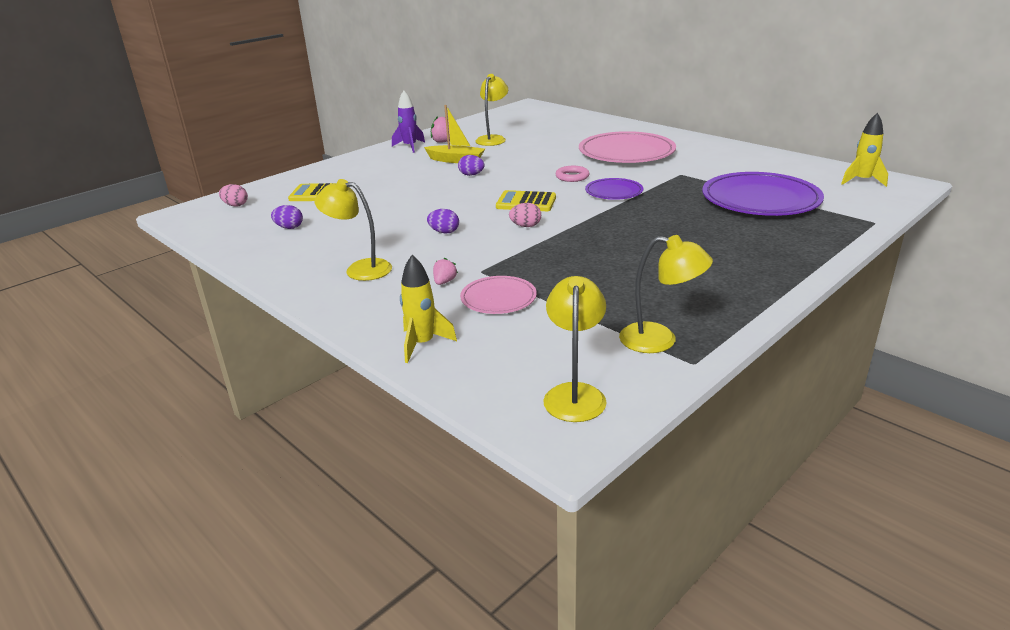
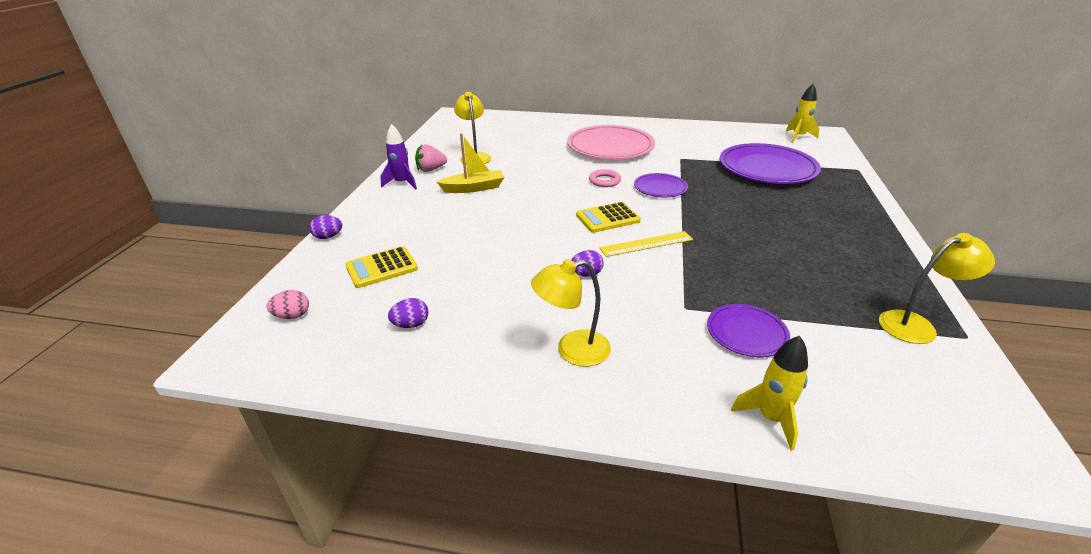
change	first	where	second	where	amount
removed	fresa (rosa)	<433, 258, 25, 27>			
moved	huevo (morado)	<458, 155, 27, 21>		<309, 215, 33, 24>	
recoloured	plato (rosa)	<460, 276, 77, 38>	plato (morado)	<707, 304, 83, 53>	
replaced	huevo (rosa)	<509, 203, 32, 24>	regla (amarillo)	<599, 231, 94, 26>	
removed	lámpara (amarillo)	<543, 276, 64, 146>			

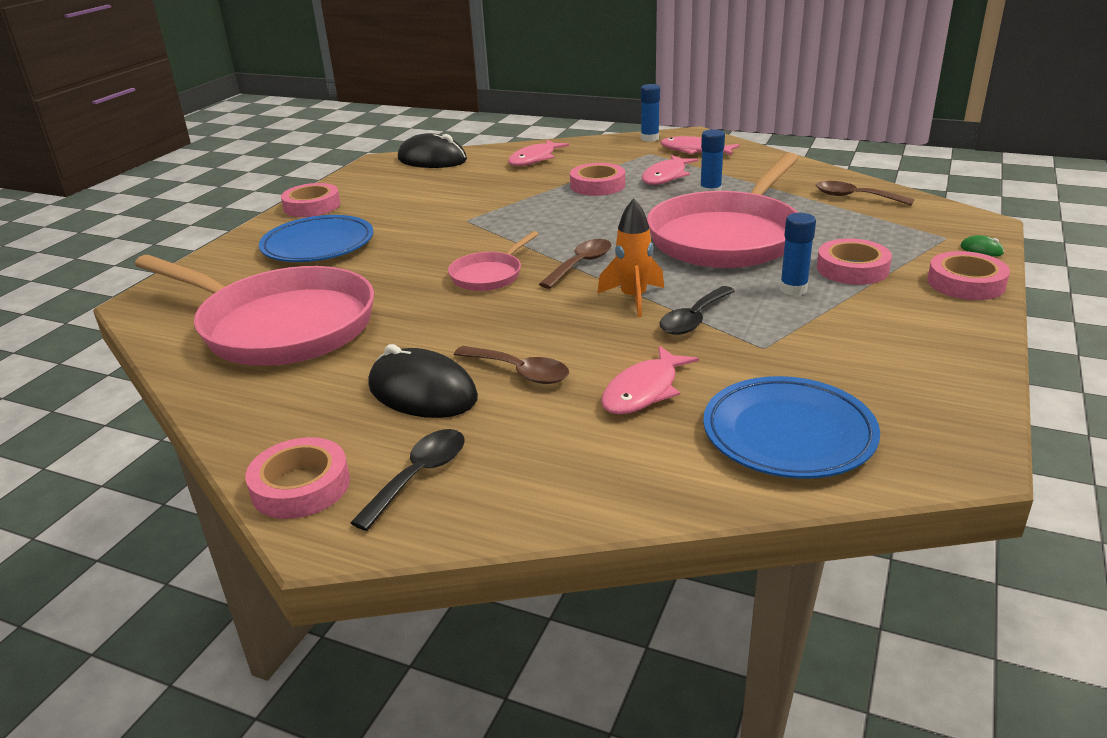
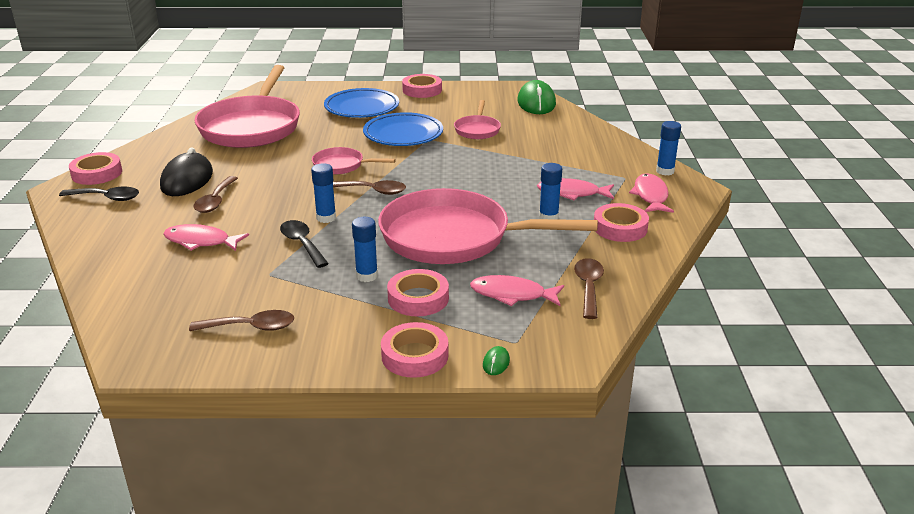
change	first	where	second	where	amount
recoloured	ratón (negro)	<398, 133, 69, 35>	ratón (verde)	<517, 80, 39, 34>	
moved	pez (rosa)	<508, 140, 61, 26>		<470, 275, 94, 31>	
moved	cinta adhesiva (rosa)	<570, 163, 55, 33>		<594, 203, 55, 39>	
replaced	cohete (naranja)	<597, 198, 67, 119>	barra de pegamento (azul)	<311, 163, 25, 60>	
turned	cuchara (negro)	<660, 286, 75, 49>		<280, 220, 49, 48>	45 degrees clockwise
moved	plato (azul)	<703, 376, 177, 103>		<363, 112, 80, 34>	
added			cuchara (marrón)	<189, 310, 105, 21>	
added			sartén (rosa)	<454, 100, 47, 39>	

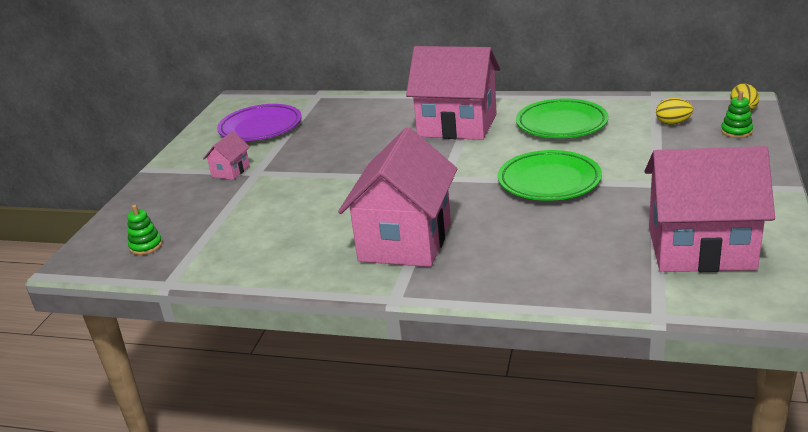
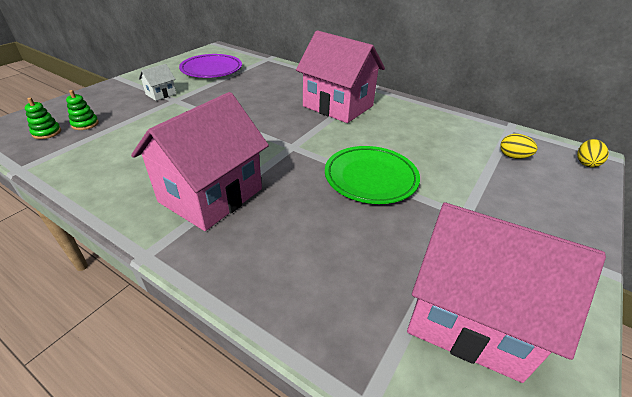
change	first	where	second	where	amount
recoloured	casa (rosa)	<203, 131, 47, 49>	casa (blanco)	<139, 64, 37, 37>	
removed	plato (verde)	<516, 99, 92, 39>			
moved	juguete apilable (verde)	<721, 91, 32, 47>		<66, 90, 33, 40>	

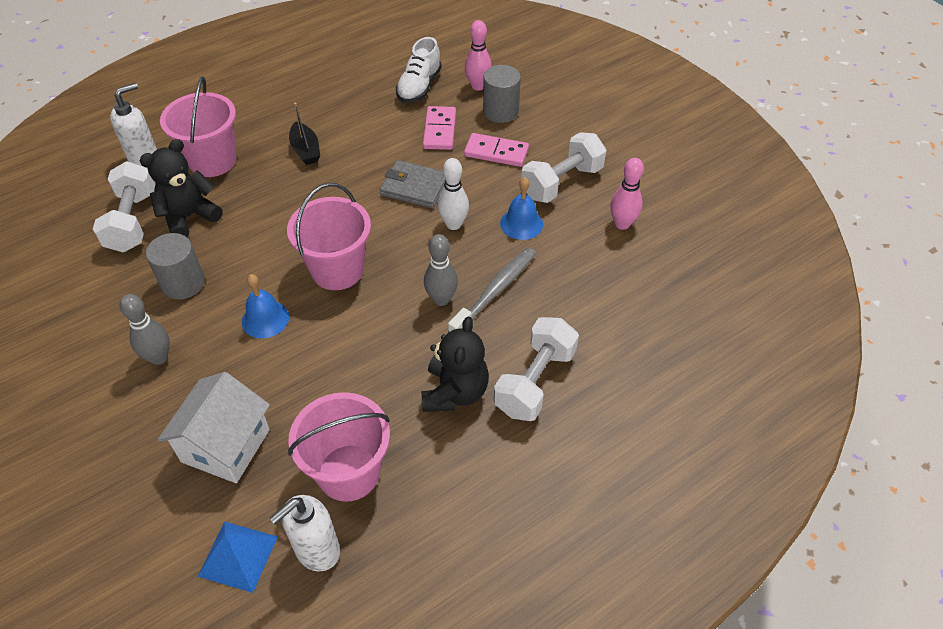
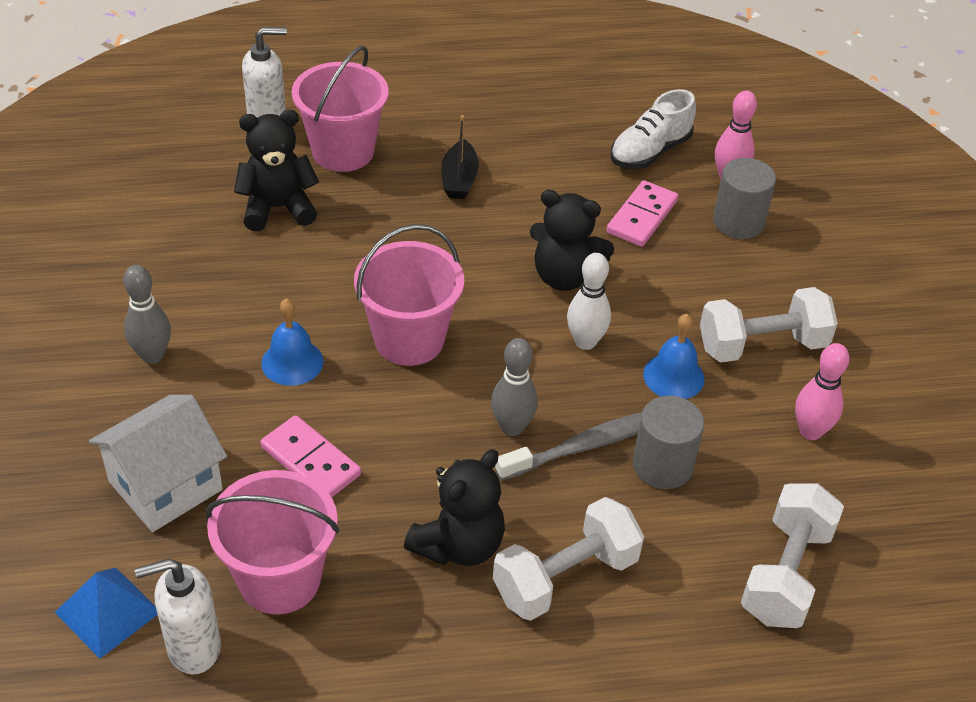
change	first	where	second	where	amount
moved	mancuerna (blanco)	<93, 161, 62, 91>		<741, 483, 103, 145>	
moved	cilindro (gris)	<146, 233, 59, 66>		<633, 396, 71, 93>	
replaced	cartera (gris)	<380, 160, 65, 48>	osito (negro)	<530, 190, 84, 101>	
moved	ficha de dominó (rosa)	<464, 133, 65, 34>		<260, 415, 101, 82>	

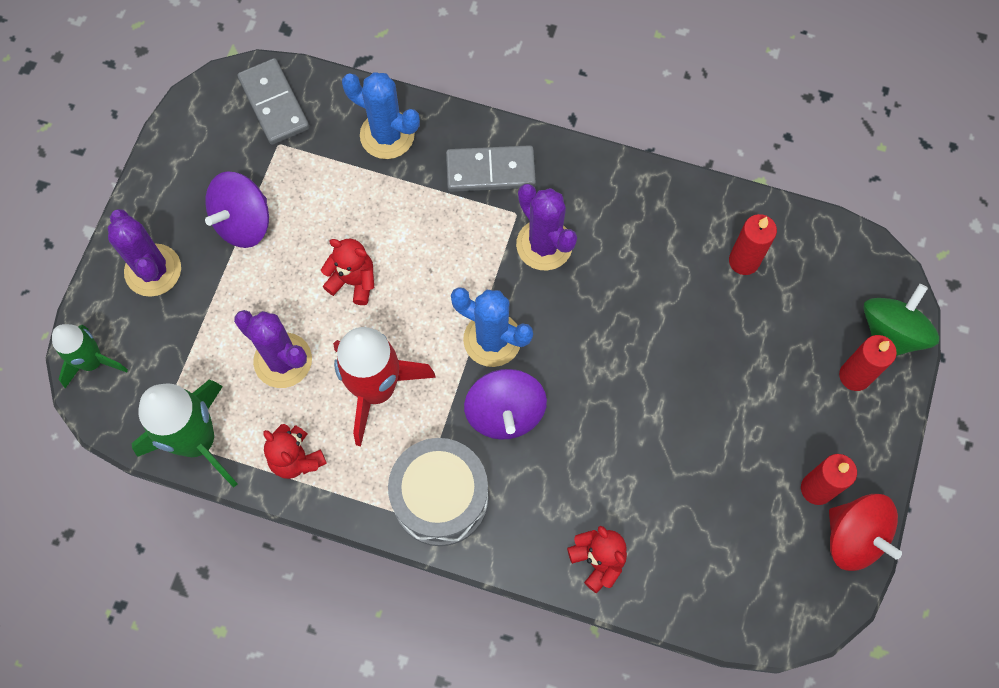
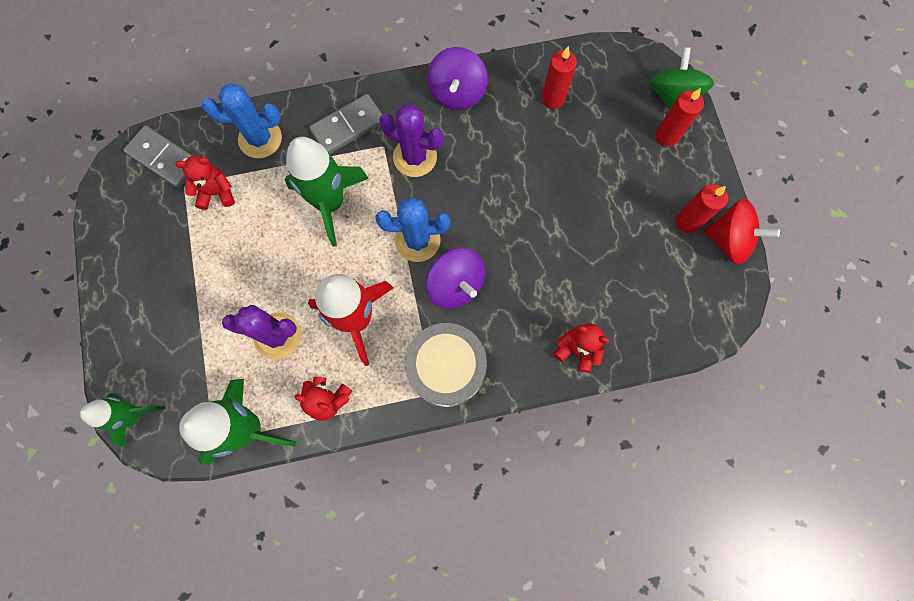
change	first	where	second	where	amount
removed	cactus (morado)	<108, 209, 73, 88>			
moved	peonza (morado)	<205, 171, 64, 77>		<428, 47, 60, 63>	
moved	osito (rojo)	<321, 239, 53, 66>		<175, 156, 60, 54>	
added			cohete (verde)	<285, 137, 84, 110>	

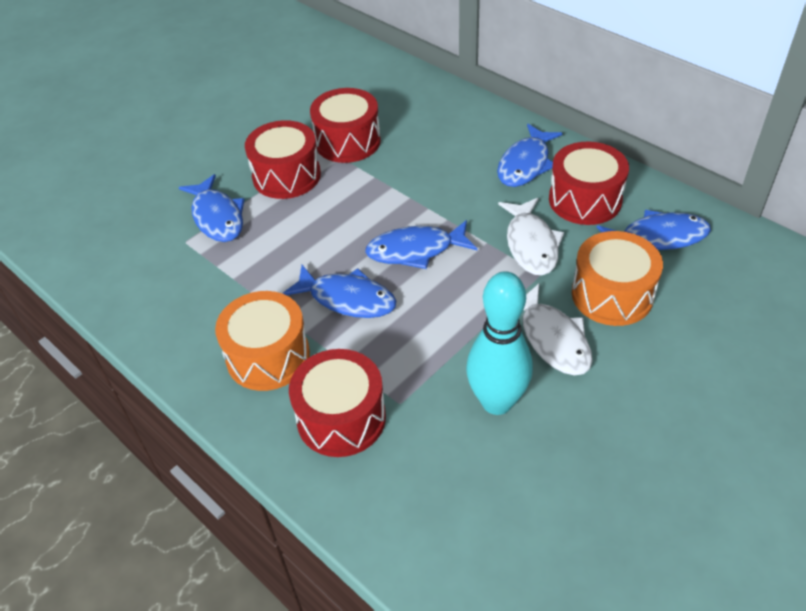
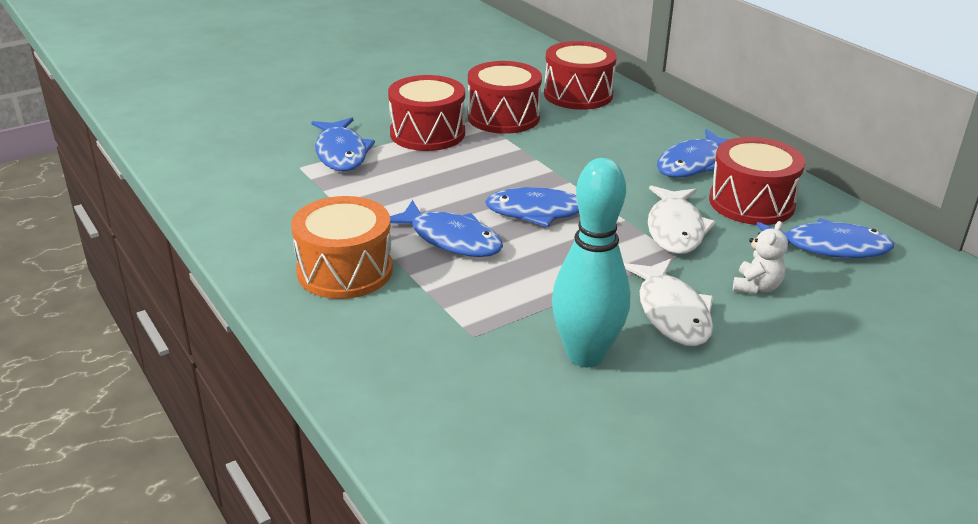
change	first	where	second	where	amount
moved	tambor (rojo)	<289, 349, 97, 108>		<544, 41, 73, 69>	
replaced	tambor (naranja)	<572, 231, 91, 95>	osito (blanco)	<733, 221, 55, 73>	

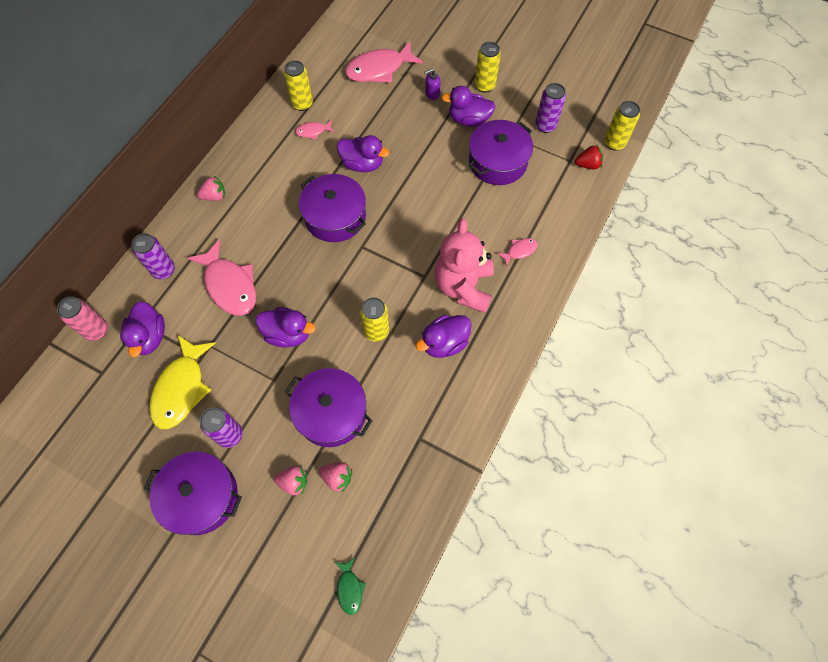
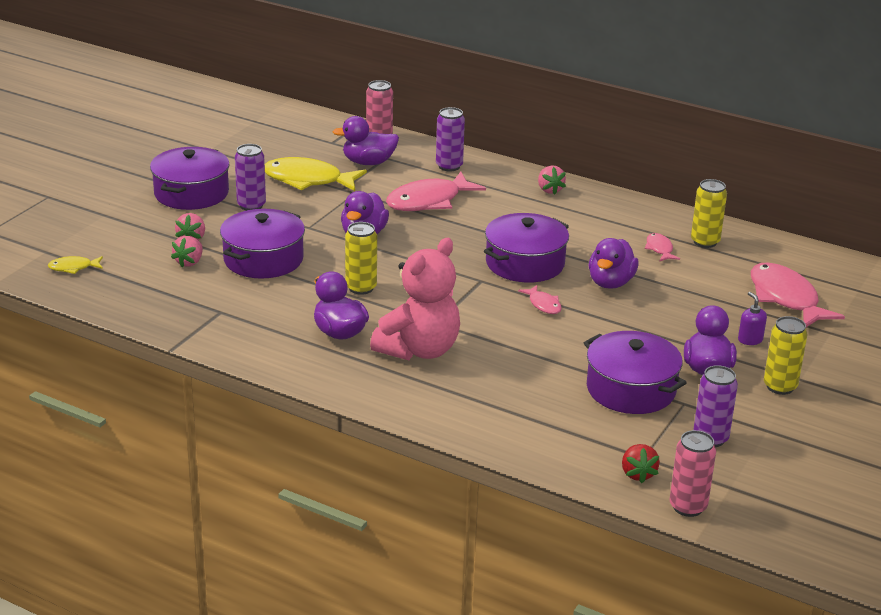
change	first	where	second	where	amount
recoloured	pez (verde)	<335, 558, 31, 57>	pez (amarillo)	<48, 256, 55, 18>	
turned	osito (rosa)	<434, 219, 60, 94>		<370, 238, 90, 122>	120 degrees clockwise
moved	pez (rosa)	<497, 238, 41, 29>		<518, 285, 44, 29>	
recoloured	lata (amarillo)	<605, 101, 35, 50>	lata (rosa)	<670, 430, 46, 87>	

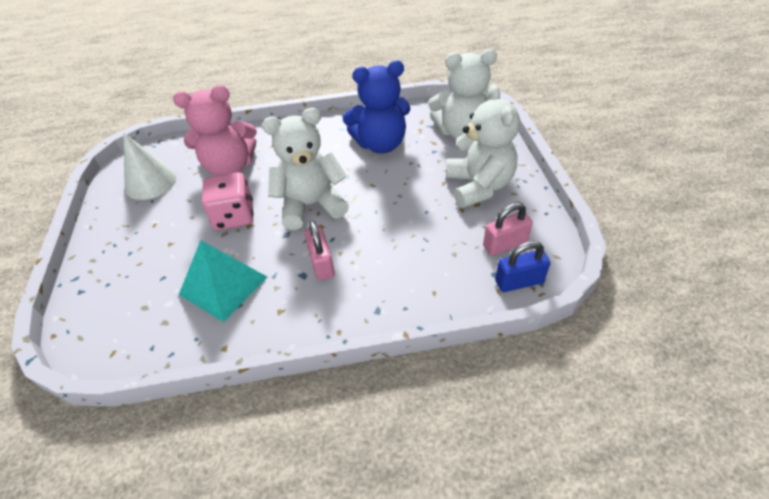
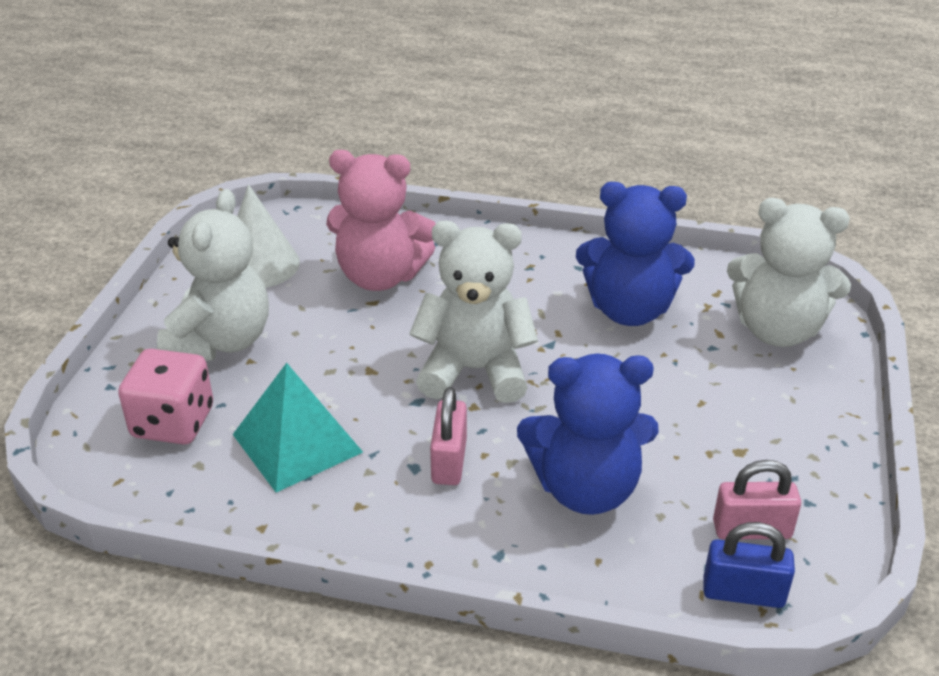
change	first	where	second	where	amount
moved	dado (rosa)	<202, 172, 52, 58>		<118, 349, 95, 95>	
moved	osito (blanco)	<446, 85, 74, 123>		<157, 189, 112, 172>	
added			osito (azul)	<517, 354, 142, 161>	

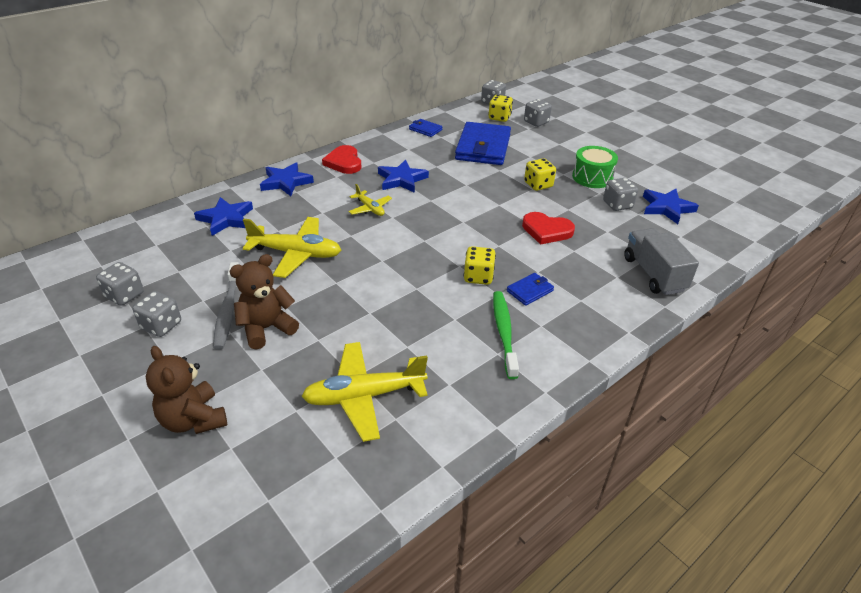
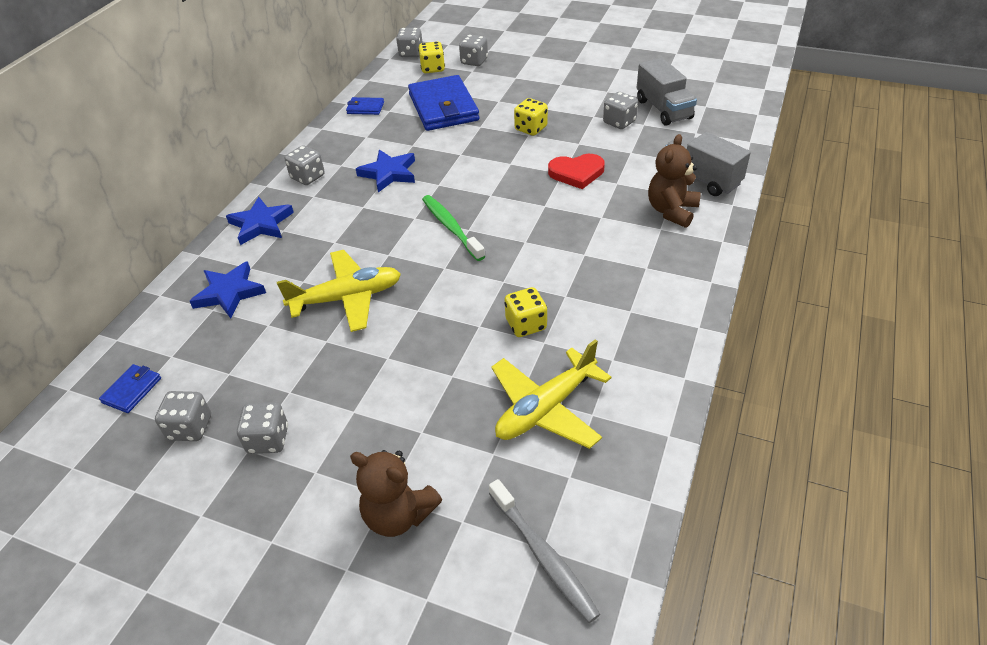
change	first	where	second	where	amount
moved	cepillo de dientes (gris)	<213, 262, 26, 88>		<489, 479, 111, 144>	
moved	osito (marrón)	<230, 254, 69, 96>		<648, 134, 52, 94>	
replaced	corazón (rojo)	<322, 145, 39, 29>	dado (gris)	<285, 145, 40, 40>	
removed	avión (amarillo)	<349, 184, 43, 32>			
moved	dado (amarillo)	<464, 246, 32, 39>		<504, 287, 43, 50>	
moved	cepillo de dientes (verde)	<493, 291, 26, 88>		<422, 195, 63, 66>	
moved	cartera (azul)	<507, 273, 47, 33>		<99, 364, 62, 49>	
removed	tambor (verde)	<572, 146, 46, 42>			
replaced	estrella (azul)	<643, 189, 56, 35>	camión (gris)	<637, 58, 60, 67>	

